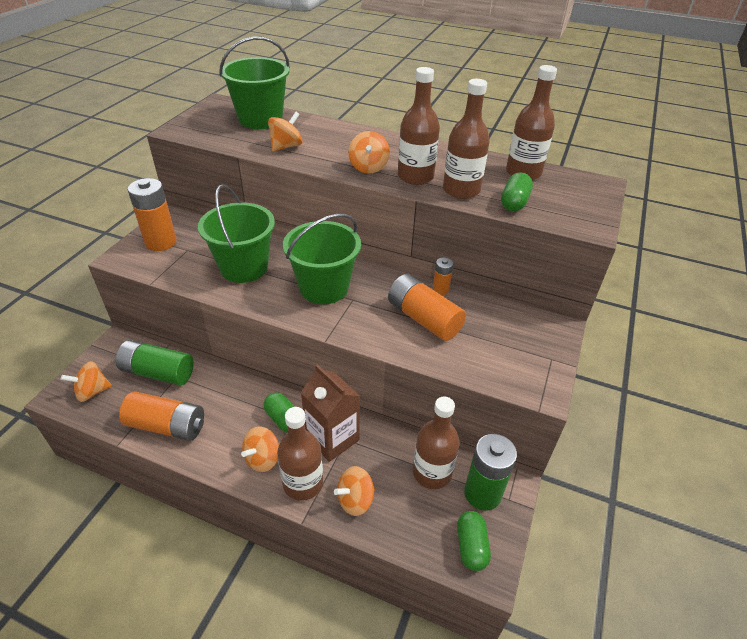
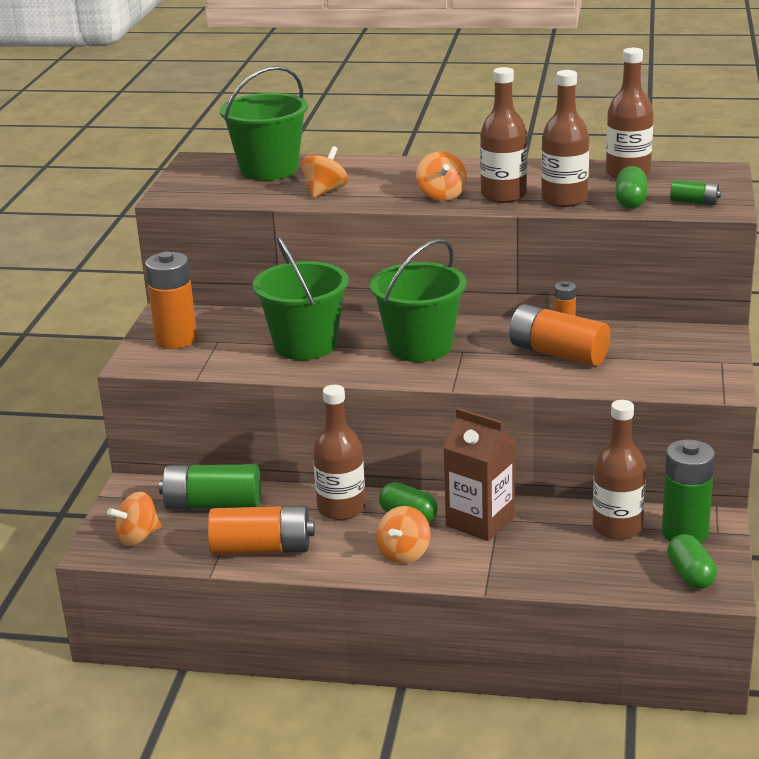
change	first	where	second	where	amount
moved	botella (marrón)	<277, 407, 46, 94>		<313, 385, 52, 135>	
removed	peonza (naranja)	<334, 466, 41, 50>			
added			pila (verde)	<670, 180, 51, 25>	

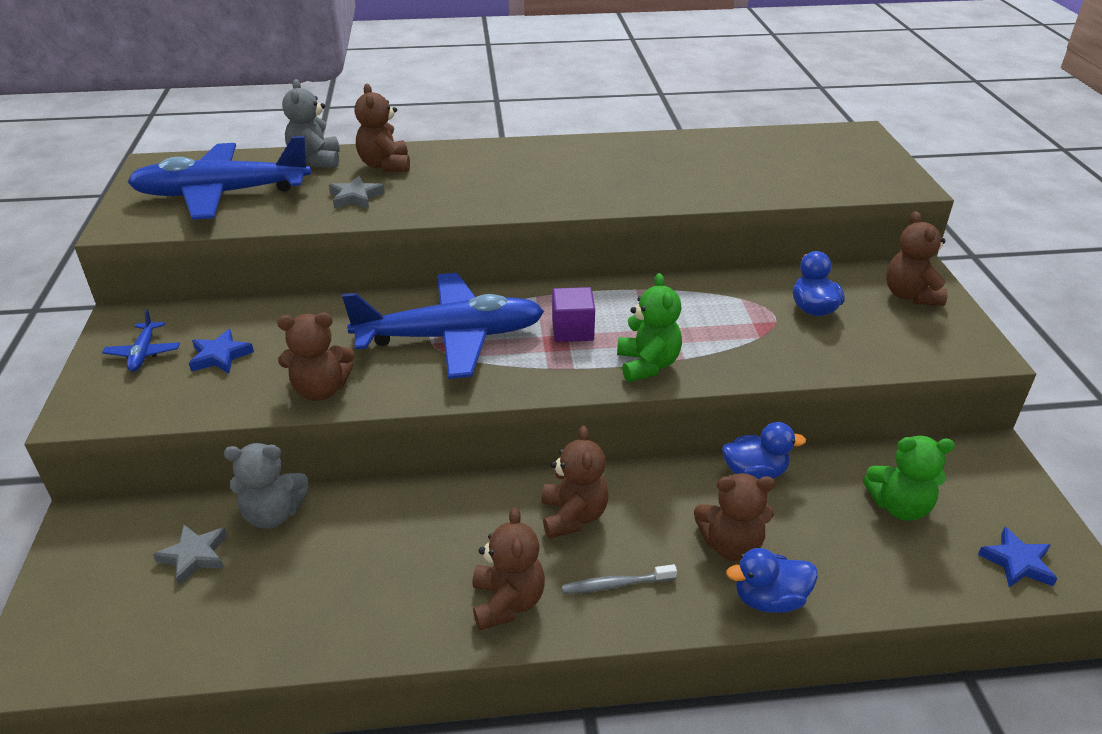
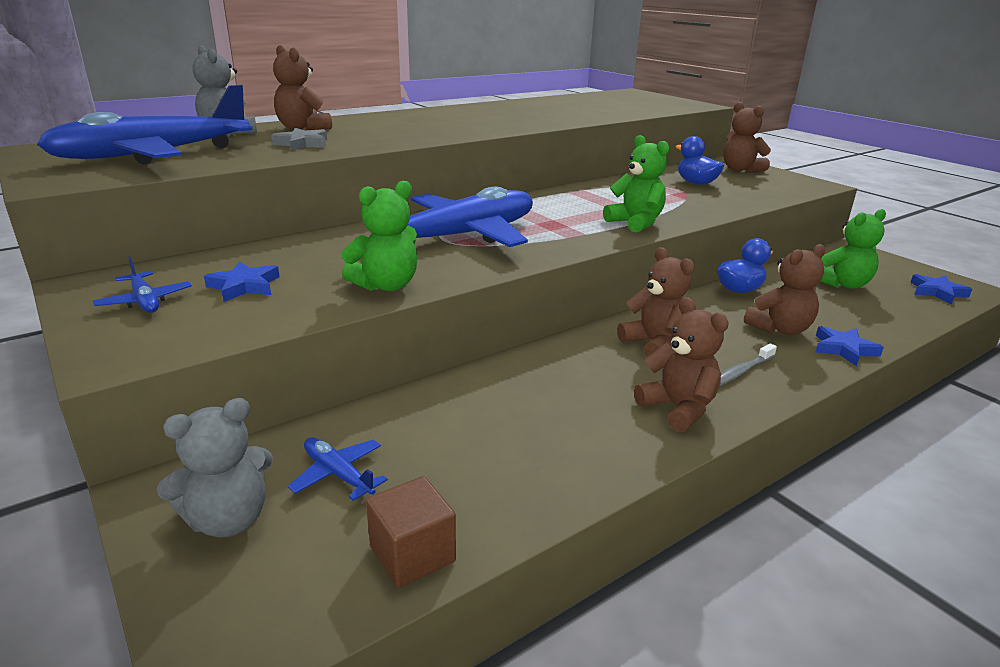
change	first	where	second	where	amount
replaced	estrella (gris)	<153, 525, 74, 61>	avión (azul)	<288, 438, 100, 63>	
moved	osito (gris)	<224, 443, 85, 86>		<157, 398, 116, 140>	
recoloured	osito (marrón)	<277, 312, 77, 89>	osito (verde)	<341, 181, 76, 110>	
removed	cubo (morado)	<552, 287, 43, 55>			
replaced	pato (azul)	<726, 548, 92, 65>	estrella (azul)	<815, 326, 69, 40>	
added			cubo (marrón)	<366, 476, 90, 112>	

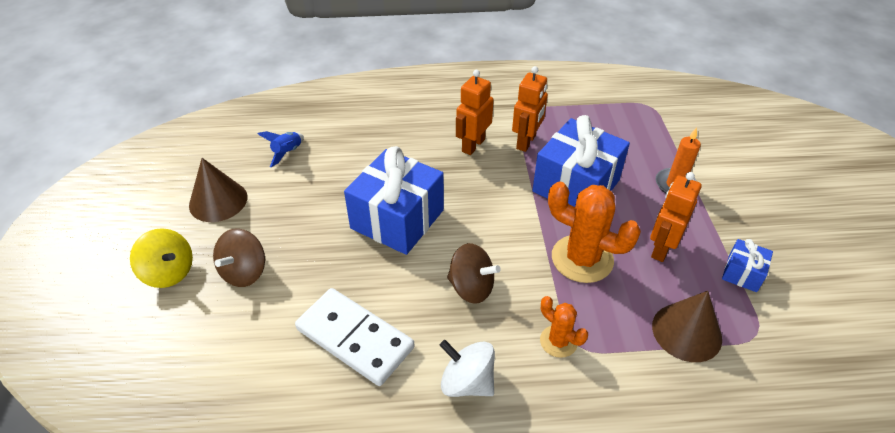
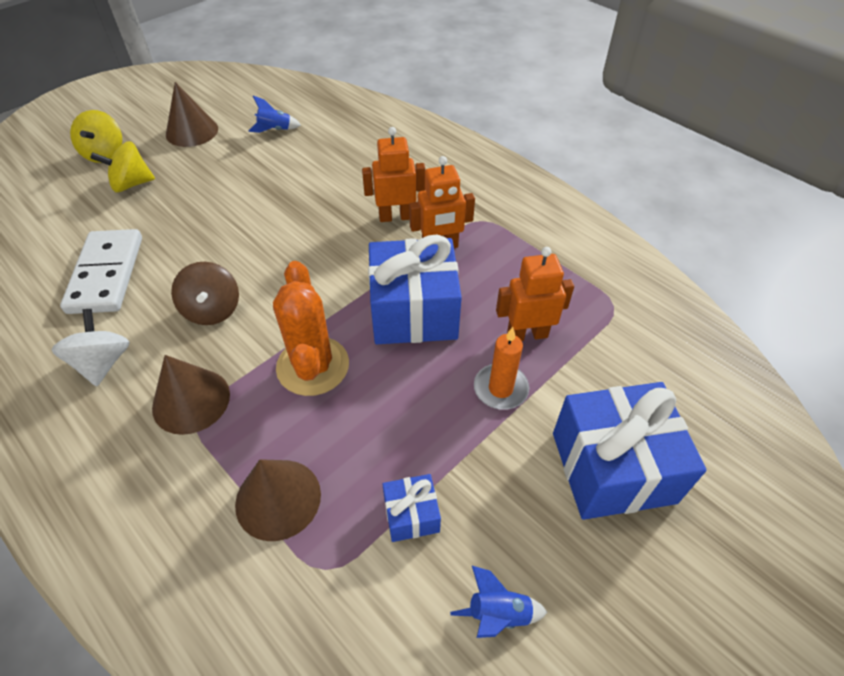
change	first	where	second	where	amount
recoloured	peonza (marrón)	<213, 228, 52, 59>	peonza (amarillo)	<90, 141, 65, 51>	
moved	regalo (azul)	<344, 146, 100, 109>		<553, 382, 153, 138>	
replaced	cactus (naranja)	<540, 296, 48, 62>	cono (marrón)	<152, 355, 78, 80>	
moved	robot (naranja)	<650, 172, 52, 90>		<496, 247, 78, 94>	
added			cohete (azul)	<450, 566, 98, 72>	

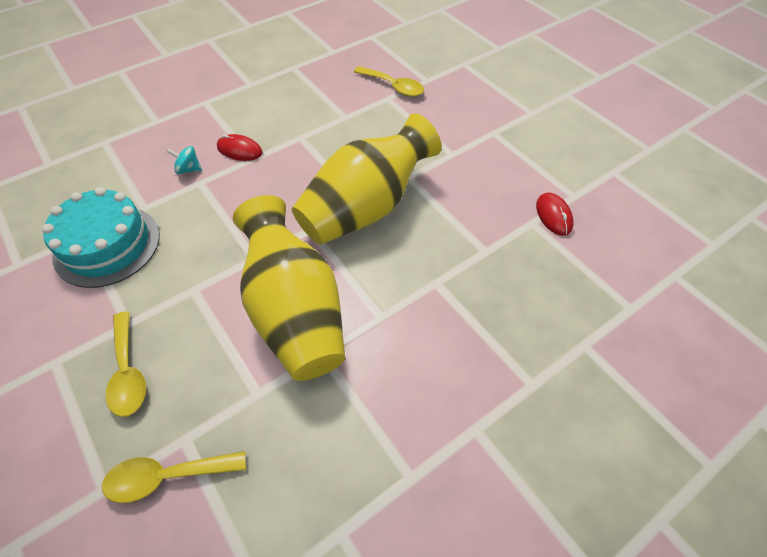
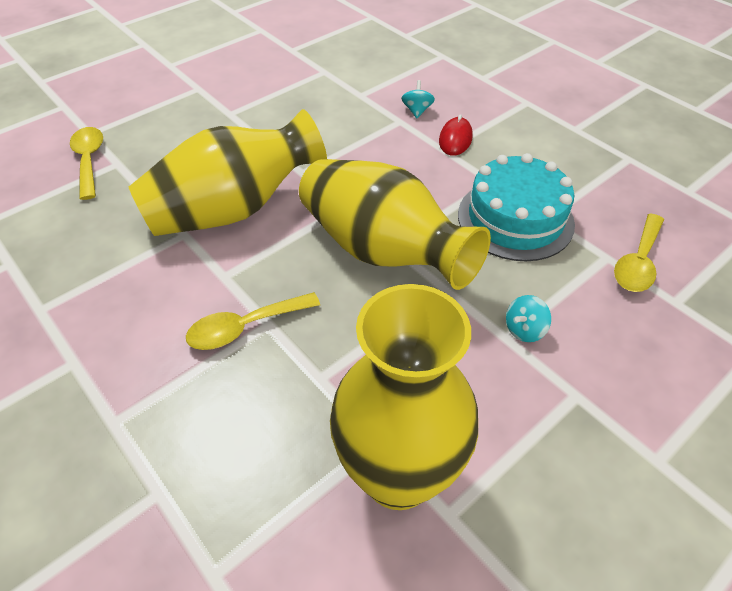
change	first	where	second	where	amount
moved	tarta (turquesa)	<42, 187, 118, 101>		<458, 153, 117, 108>	
moved	cuchara (amarillo)	<106, 311, 40, 106>		<186, 292, 134, 58>	
replaced	ratón (rojo)	<536, 193, 38, 43>	florero (amarillo)	<330, 284, 148, 226>	
added			peonza (turquesa)	<506, 295, 45, 47>	

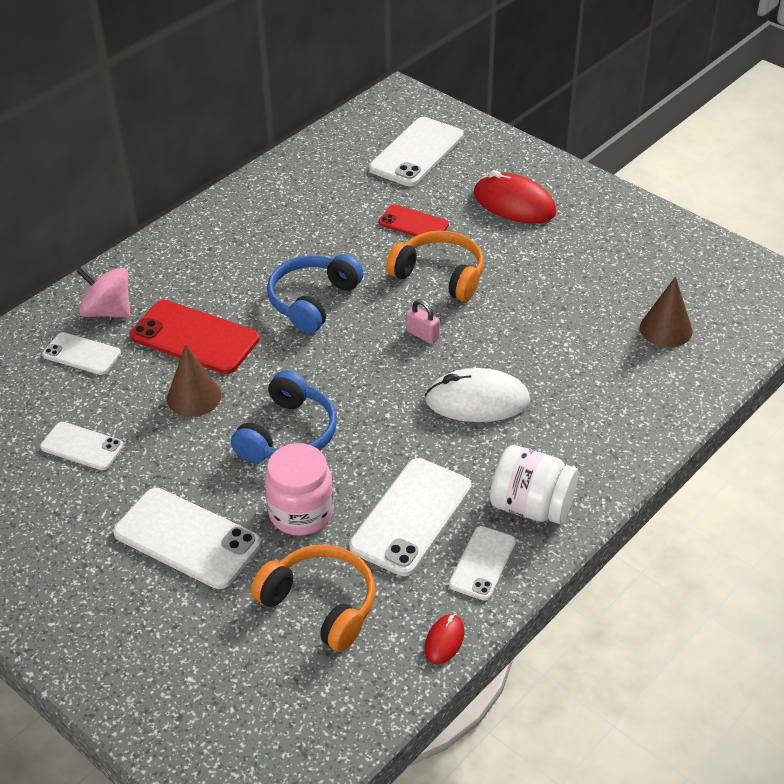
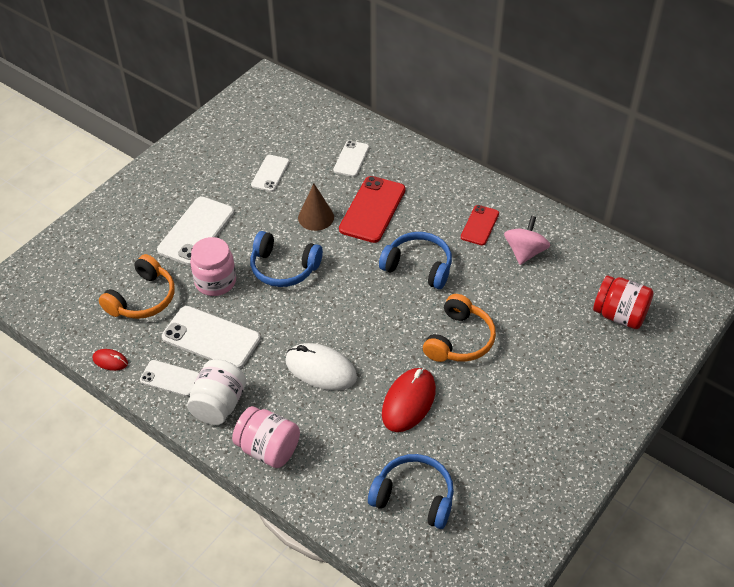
change	first	where	second	where	amount
moved	peonza (rosa)	<77, 266, 53, 52>		<504, 216, 46, 49>	
replaced	móvil (blanco)	<369, 117, 95, 69>	tarro (rojo)	<593, 276, 61, 53>	
moved	móvil (rojo)	<379, 204, 70, 32>		<461, 205, 38, 40>	
removed	candado (rosa)	<406, 299, 34, 45>			
turned	ratón (blanco)	<425, 368, 105, 54>		<285, 343, 72, 47>	60 degrees counterclockwise
moved	ratón (rojo)	<474, 170, 82, 54>		<382, 368, 54, 64>	
replaced	cono (marrón)	<640, 277, 53, 70>	auriculares (azul)	<368, 454, 86, 75>	
added			tarro (rosa)	<232, 406, 68, 62>	

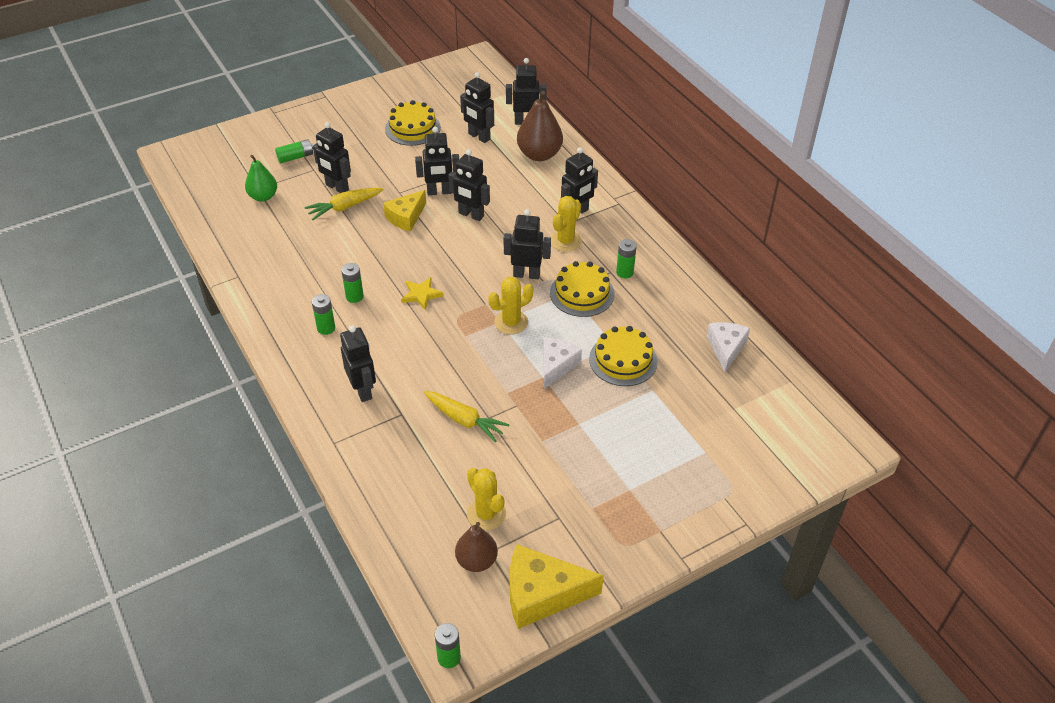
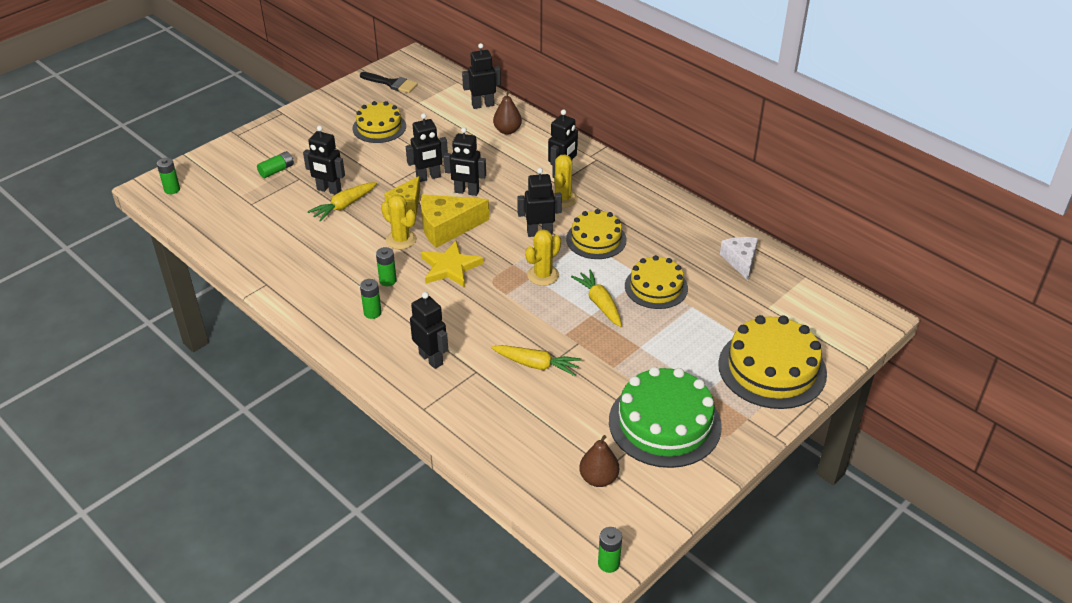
change	first	where	second	where	amount
removed	pera (verde)	<245, 155, 32, 47>			
resized	estrella (amarillo)	<401, 277, 43, 33>		<421, 241, 63, 46>	x1.57
removed	robot (negro)	<460, 72, 34, 71>			
moved	cactus (amarillo)	<467, 468, 39, 62>		<381, 195, 36, 54>	
moved	queso (amarillo)	<510, 544, 94, 85>		<421, 194, 68, 54>	
resized	pera (marrón)	<517, 91, 46, 70>		<493, 90, 29, 45>	x0.66
replaced	queso (blanco)	<543, 338, 39, 51>	zanahoria (amarillo)	<571, 269, 51, 58>	
moved	pila (verde)	<616, 239, 21, 39>		<157, 158, 23, 36>	
added			pincel (negro)	<360, 72, 58, 21>	
added			tarta (verde)	<609, 367, 113, 101>	
added			tarta (amarillo)	<718, 315, 109, 94>	

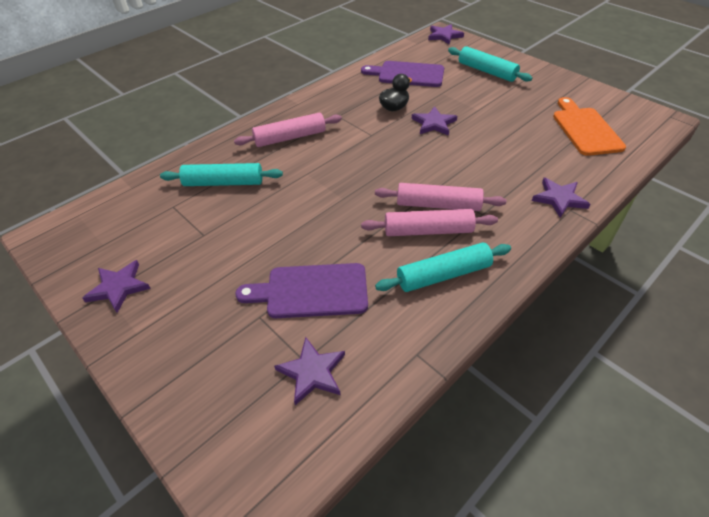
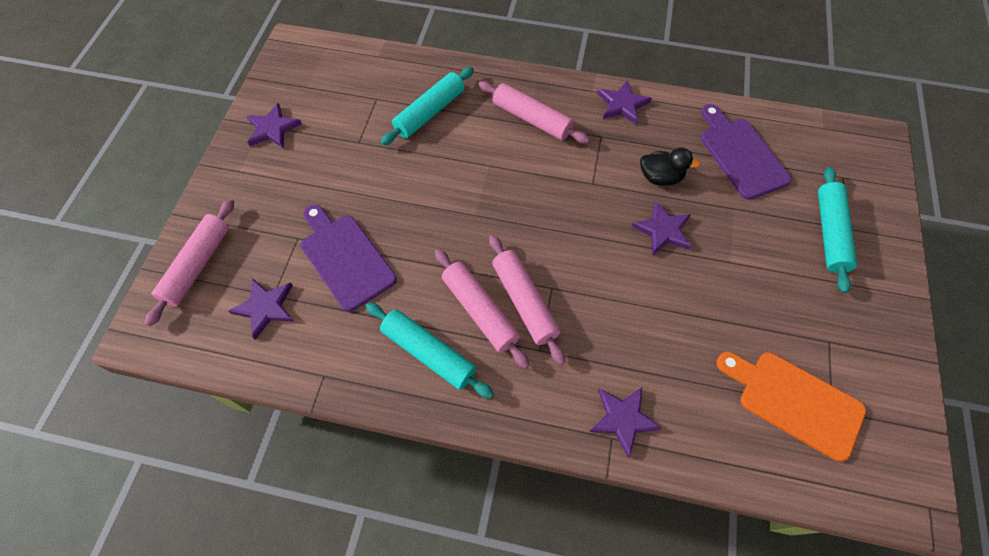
change	first	where	second	where	amount
turned	rodillo (turquesa)	<160, 163, 123, 23>		<381, 67, 93, 79>	75 degrees clockwise
moved	estrella (morado)	<428, 24, 36, 20>		<597, 80, 55, 45>	
turned	tabla de cortar (naranja)	<553, 97, 73, 59>		<716, 352, 150, 110>	105 degrees counterclockwise
added			rodillo (rosa)	<145, 199, 89, 128>	

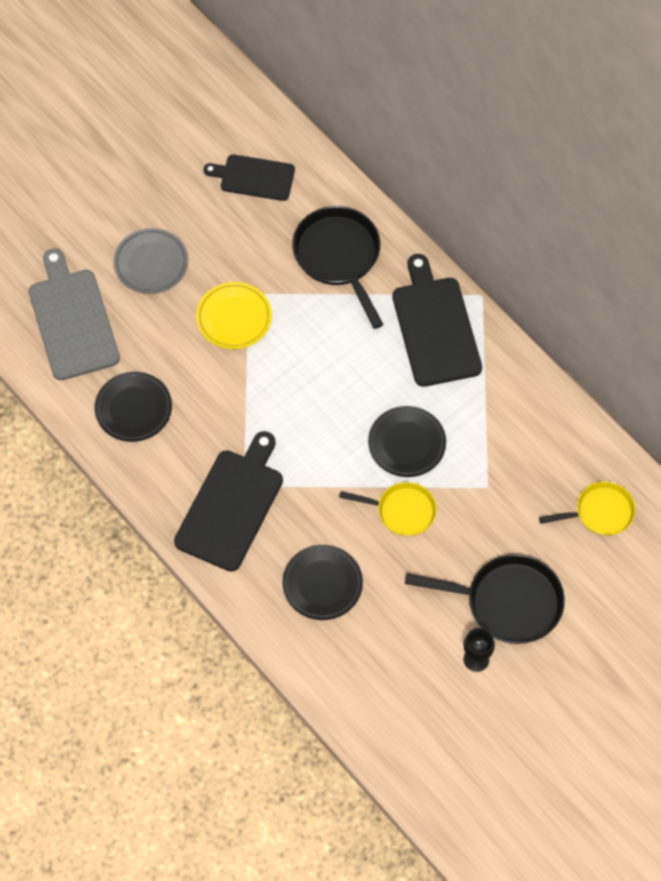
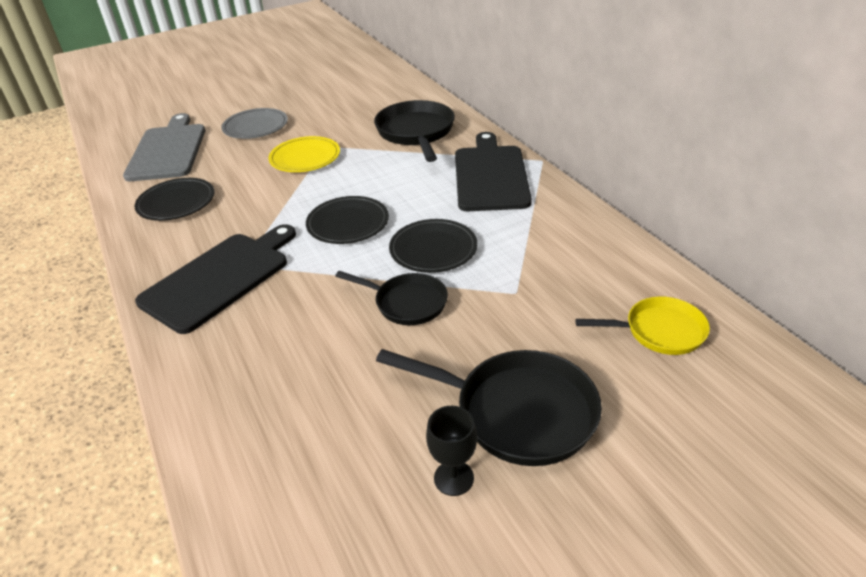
change	first	where	second	where	amount
removed	tabla de cortar (negro)	<204, 154, 91, 47>			
moved	plato (negro)	<282, 545, 81, 75>		<306, 196, 83, 48>	
recoloured	sartén (amarillo)	<339, 482, 98, 54>	sartén (negro)	<335, 271, 113, 54>	

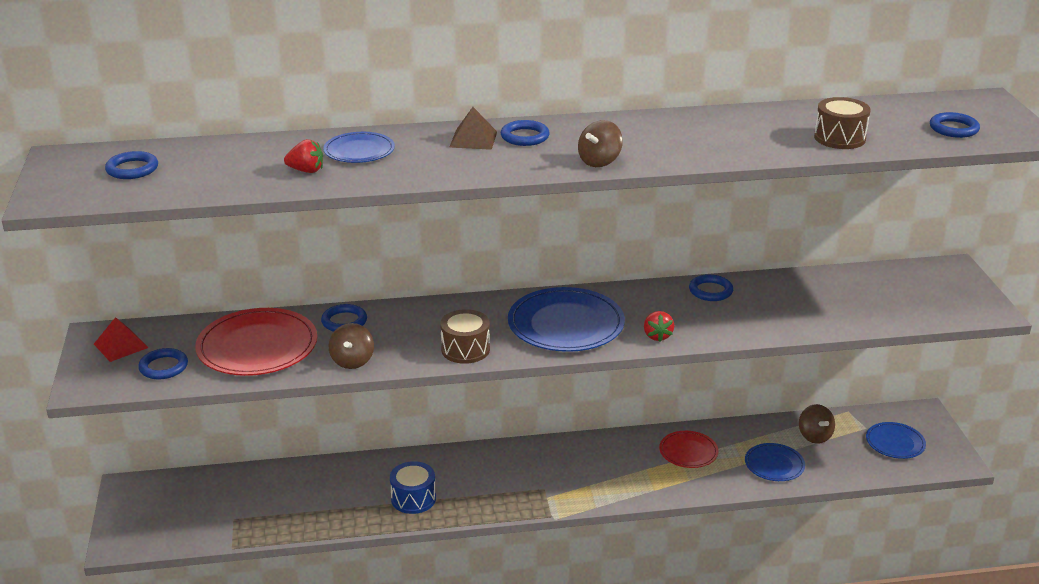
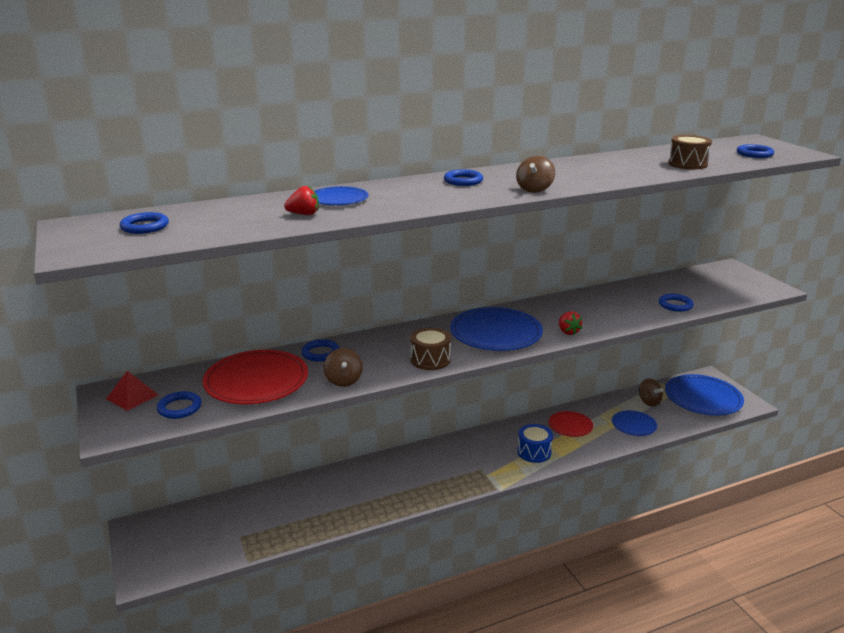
change	first	where	second	where	amount
moved	tambor (azul)	<390, 461, 46, 53>		<517, 424, 36, 39>	
removed	pirámide (marrón)	<449, 107, 48, 43>			
moved	anillo (azul)	<689, 274, 44, 27>		<659, 294, 35, 18>	
resized	plato (azul)	<866, 422, 60, 37>		<665, 374, 79, 41>	x1.80

